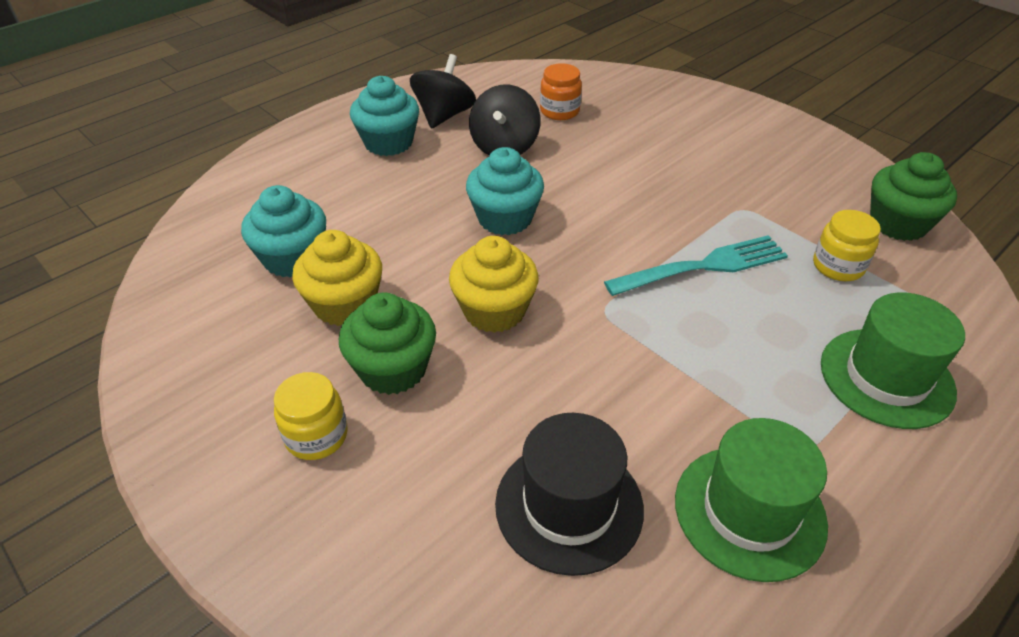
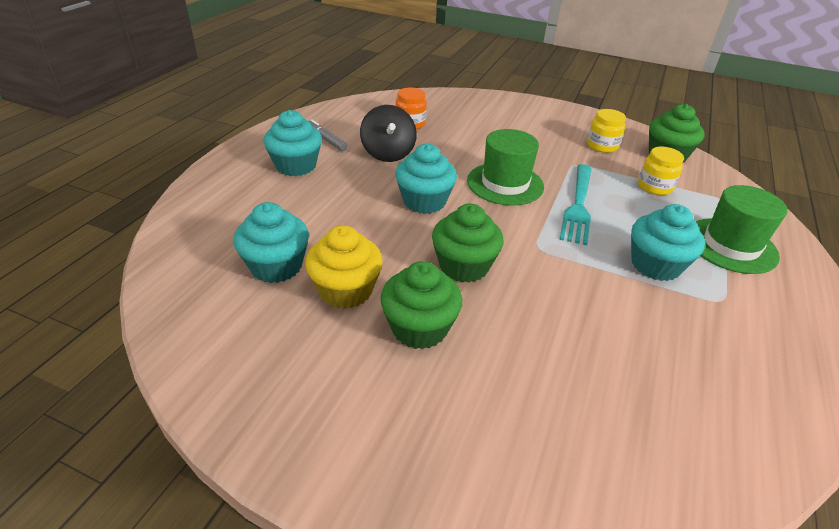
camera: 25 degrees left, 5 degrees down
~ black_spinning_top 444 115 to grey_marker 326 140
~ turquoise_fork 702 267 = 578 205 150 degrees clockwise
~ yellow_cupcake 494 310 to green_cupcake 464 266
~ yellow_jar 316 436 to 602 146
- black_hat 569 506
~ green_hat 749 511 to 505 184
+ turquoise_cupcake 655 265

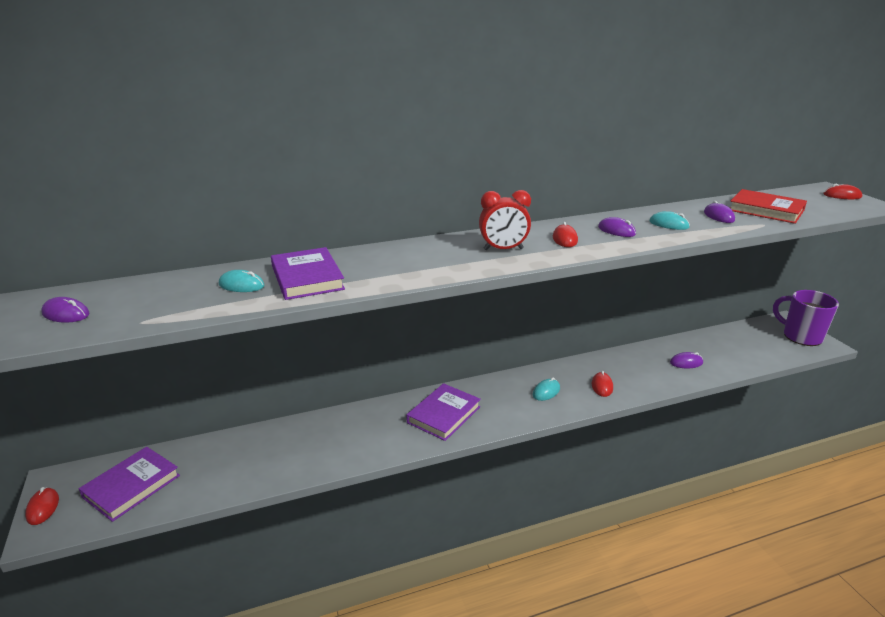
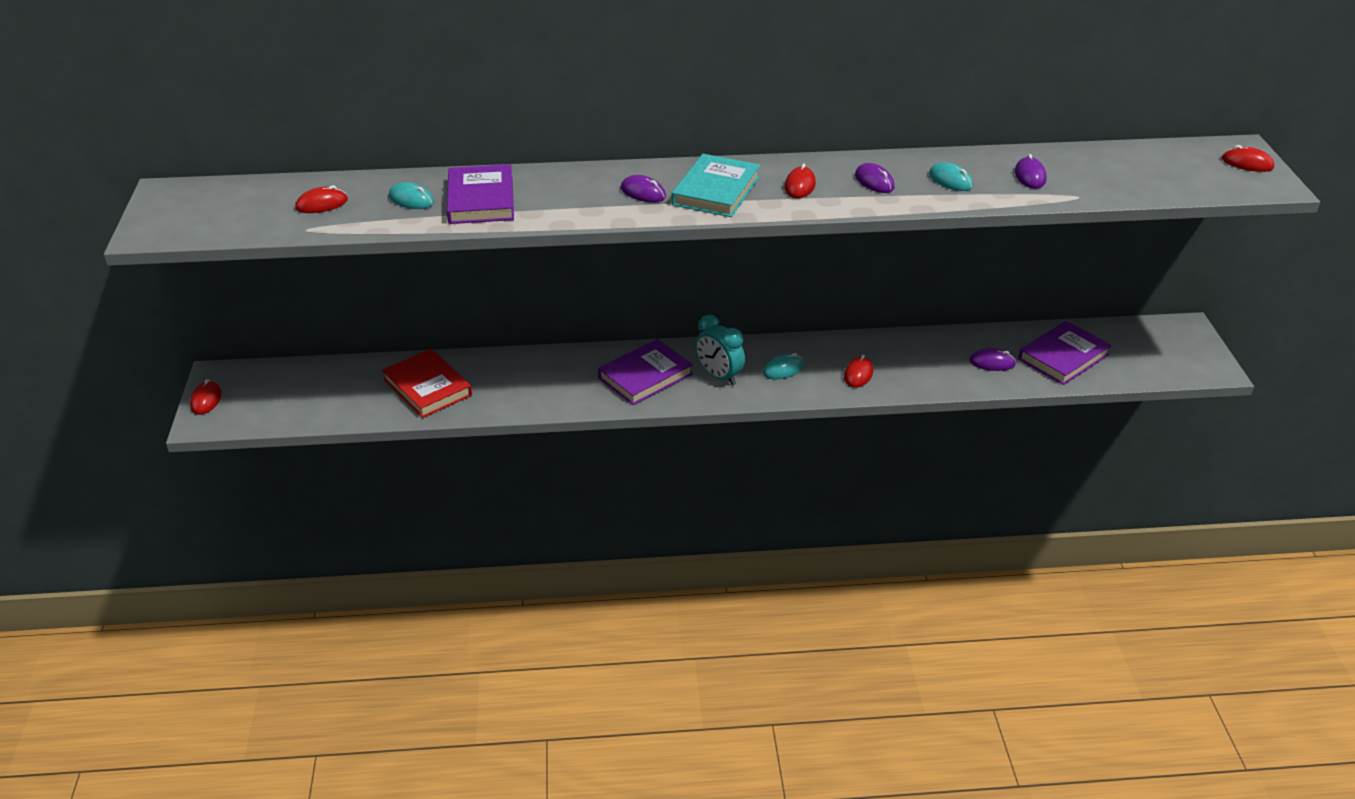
camera: 15 degrees right, 10 degrees up
~ red_book 766 210 to 428 387
~ red_clock 503 249 to turquoise_book 716 191
- purple_mug 801 336
~ purple_mouse 66 314 to 643 192
~ purple_book 131 486 to 1063 357
+ red_mouse 321 204
+ turquoise_clock 719 376

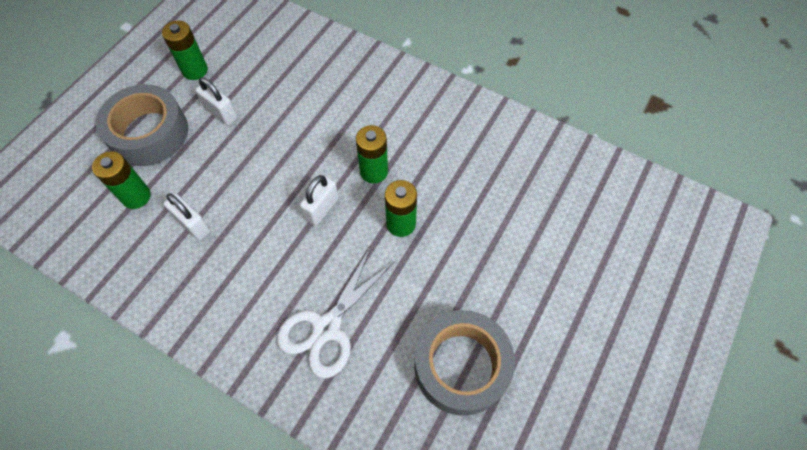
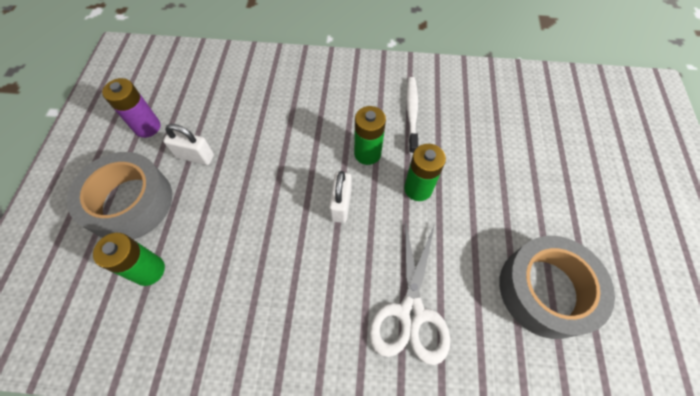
camera: 25 degrees left, 0 degrees up
~ green_battery 195 70 to purple_battery 147 127
- white_padlock 193 224
+ white_toothbrush 411 113

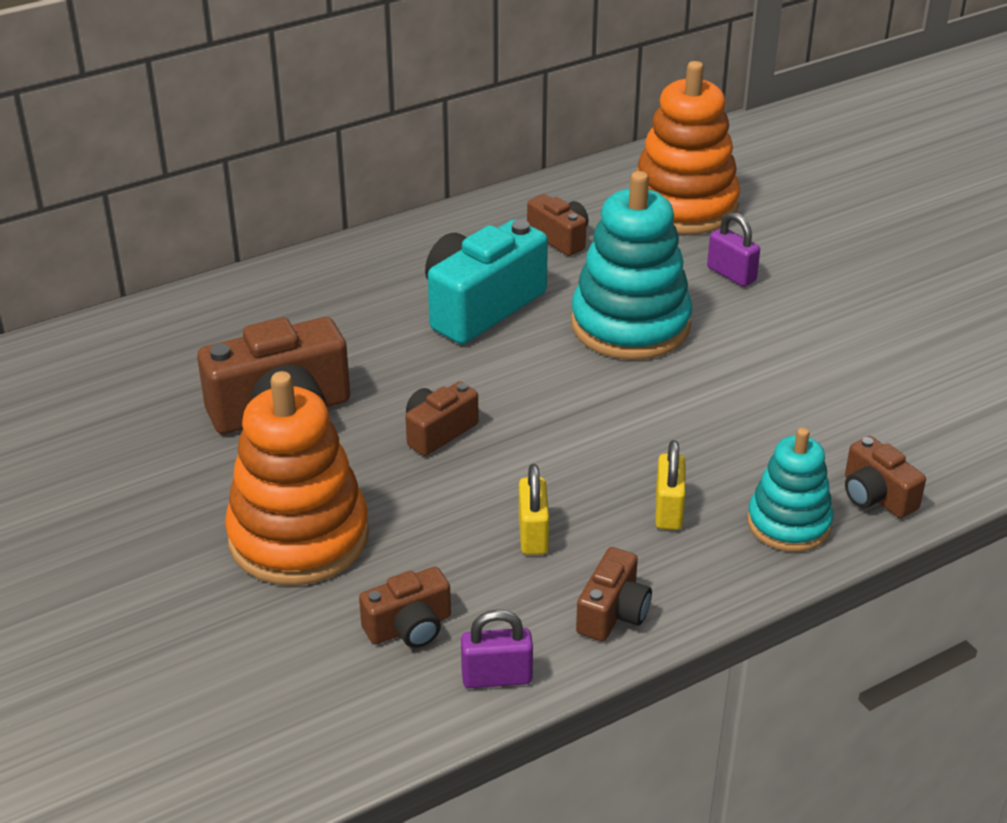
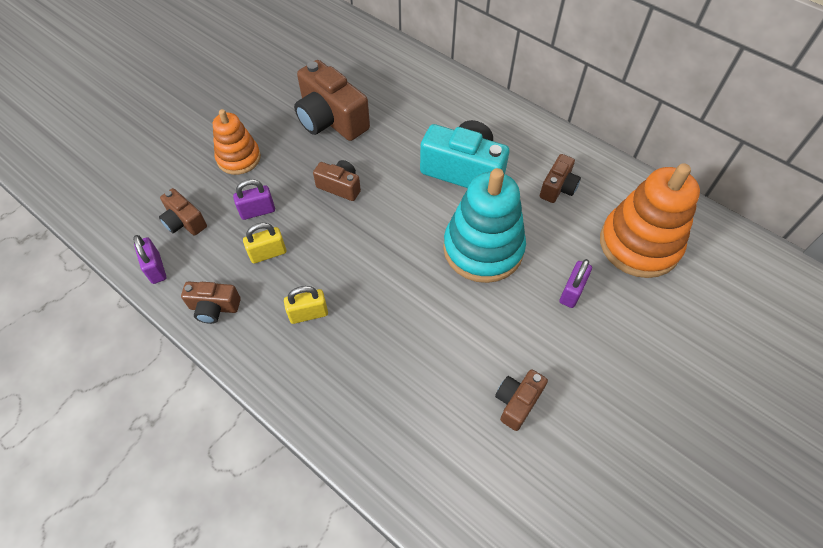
camera: 70 degrees right, 20 degrees up
~ orange_stacking_toy 299 537 = 239 158 x0.60
- turquoise_stacking_toy 789 523
~ brown_camera 876 496 to 517 402
+ purple_padlock 257 211

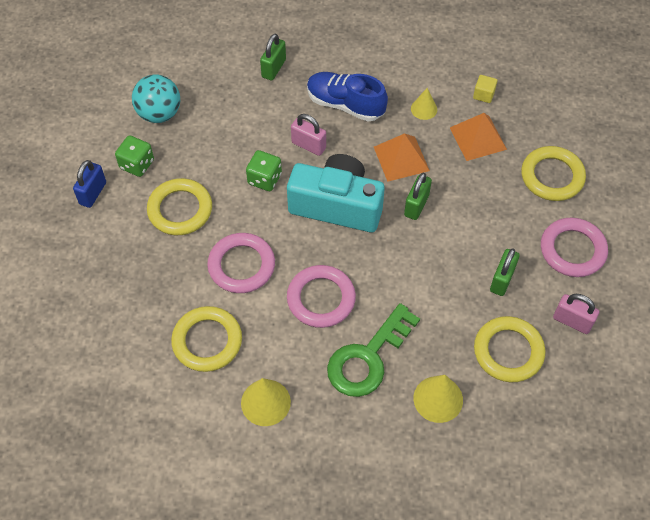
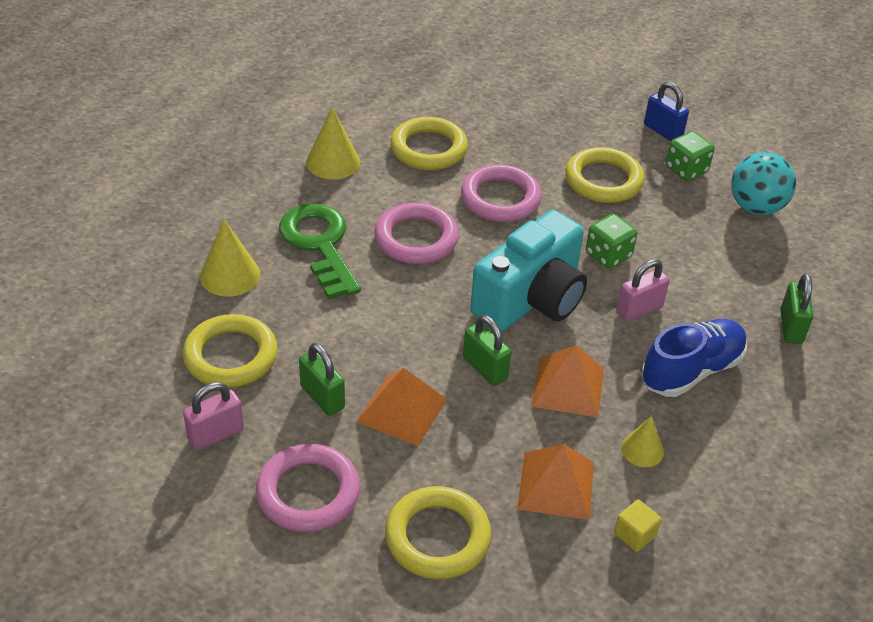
camera: 115 degrees right, 15 degrees down
~ green_padlock 273 68 = 791 327 45 degrees clockwise
+ orange_pyramid 402 410

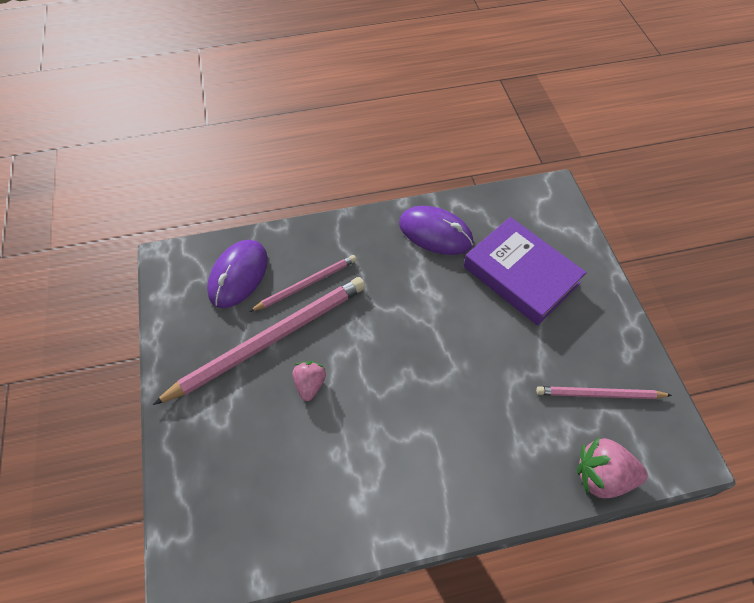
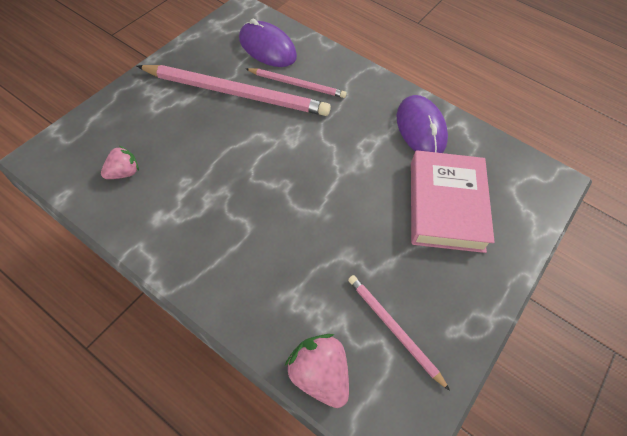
camera: 45 degrees right, 0 degrees up
~ purple_book 520 275 to pink_book 446 205
~ purple_mouse 238 275 = 267 47 60 degrees clockwise
~ pink_strawberry 310 384 to 124 173

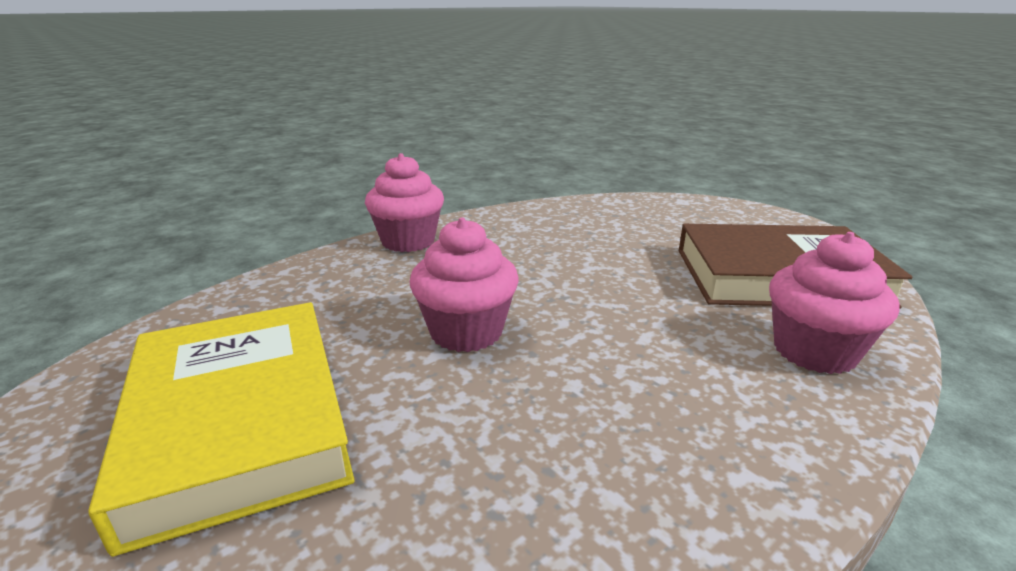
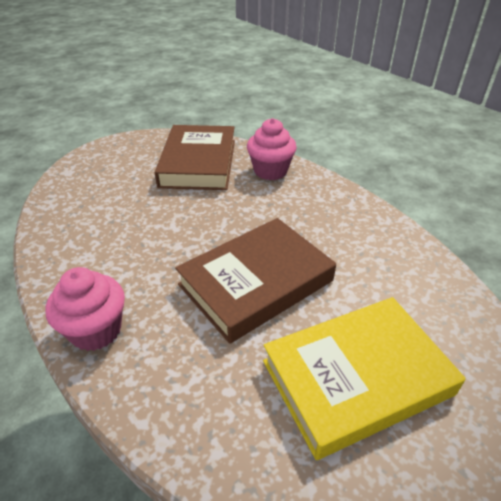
camera: 90 degrees left, 15 degrees up
~ pink_cupcake 466 332 to brown_book 256 283

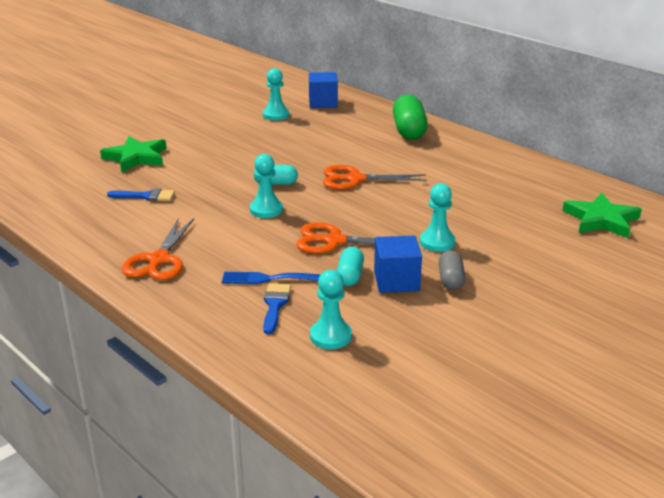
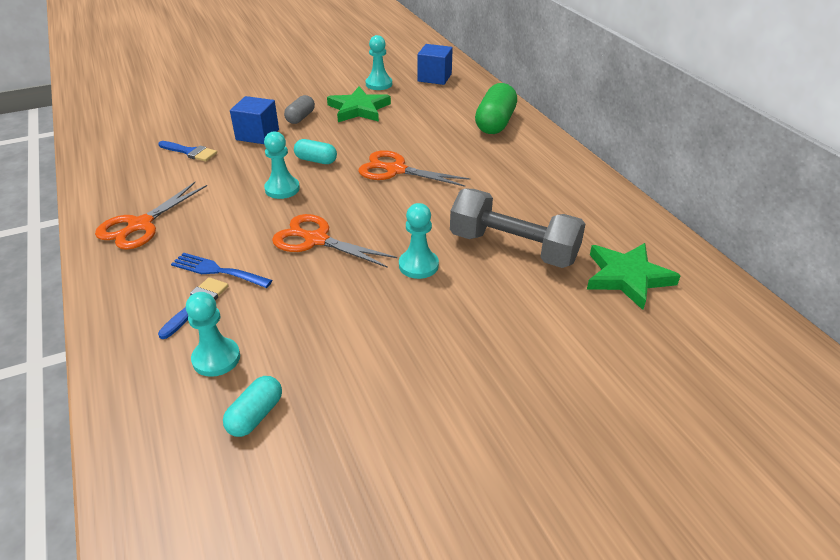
camera: 20 degrees right, 10 degrees up
~ green_star 136 157 to 358 109
~ blue_cube 396 281 to 257 135
~ turquoise_capsule 350 276 to 255 415
~ grey_capsule 450 280 to 300 118
+ grey_dumbbell 513 248

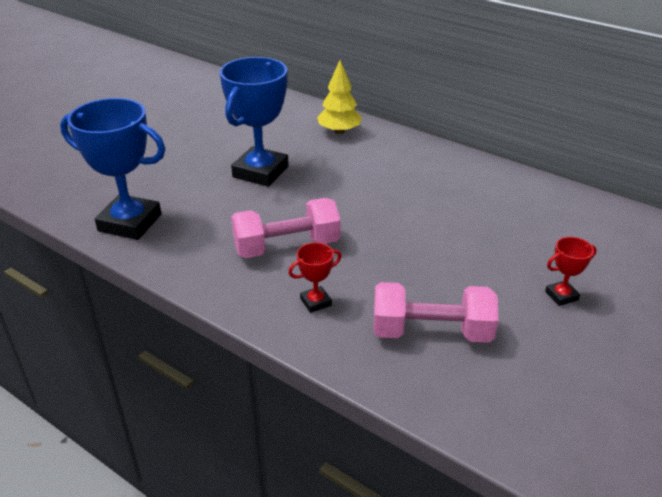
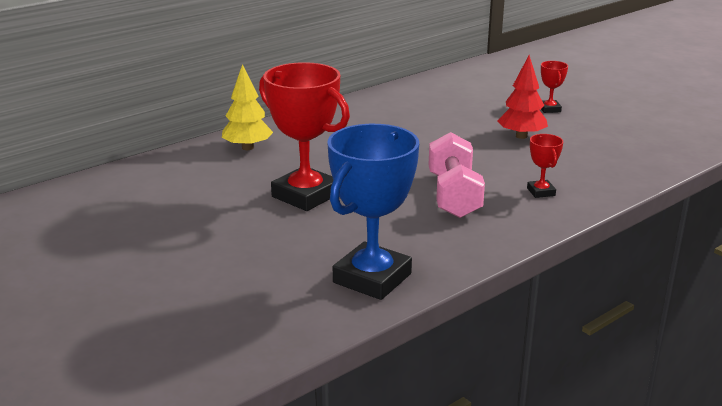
camera: 75 degrees left, 10 degrees down
~ blue_trophy 260 172 to red_trophy 305 195
- pink_dumbbell 431 332
+ red_tree 521 136

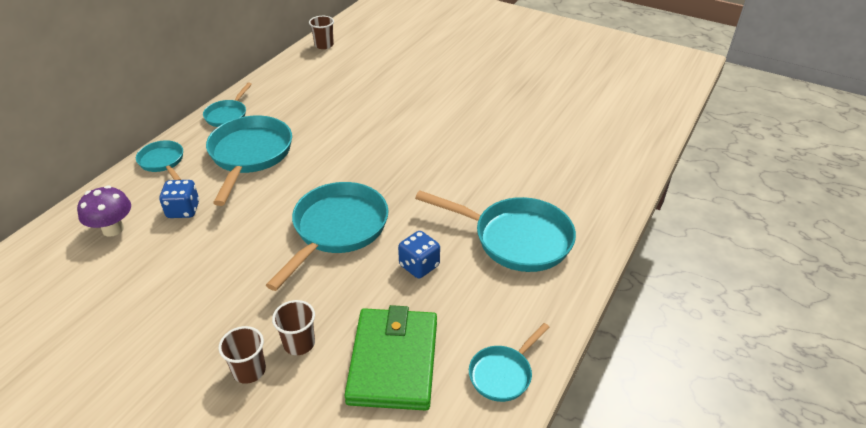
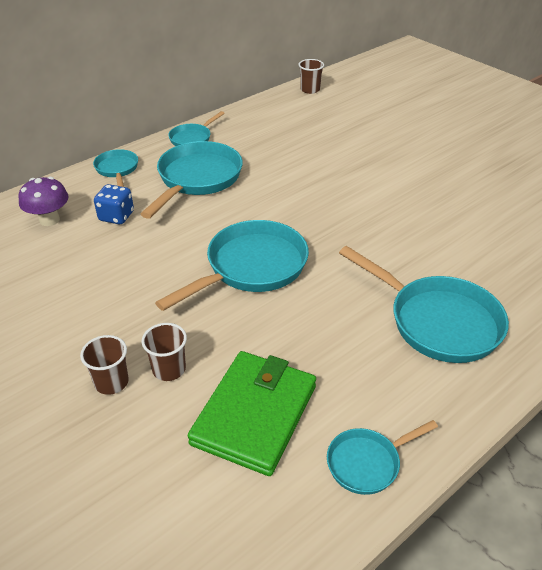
camera: 20 degrees right, 0 degrees up
- blue_dice 419 266

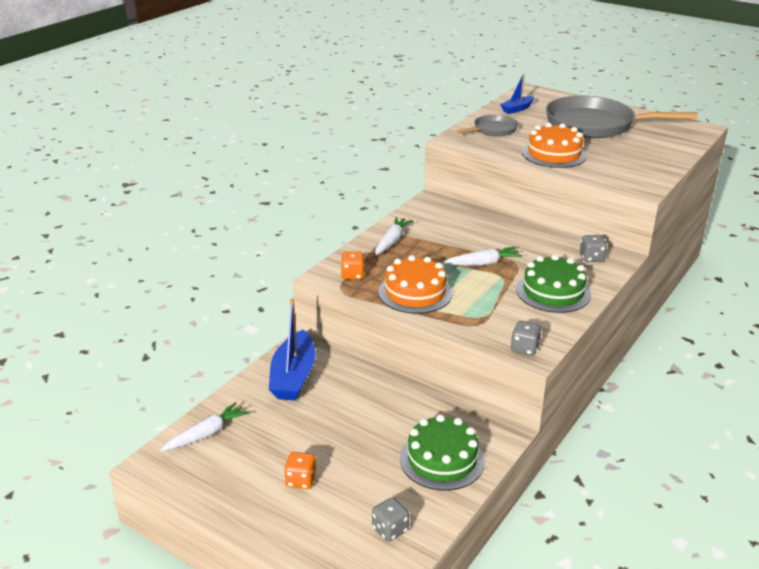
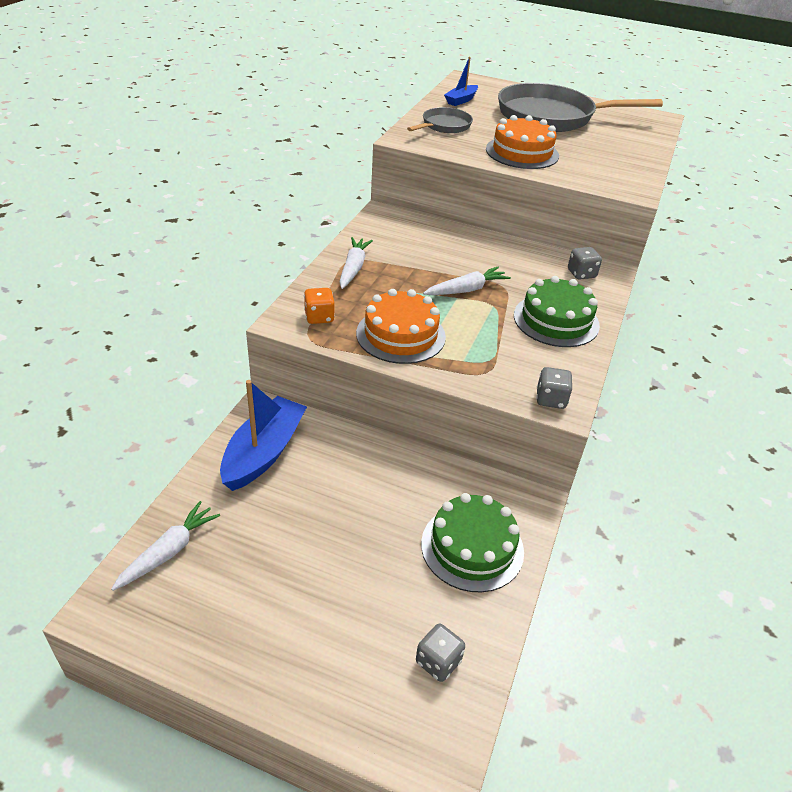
camera: 15 degrees left, 10 degrees up
~ blue_boat 293 377 = 264 452 150 degrees counterclockwise
- orange_dice 301 480

